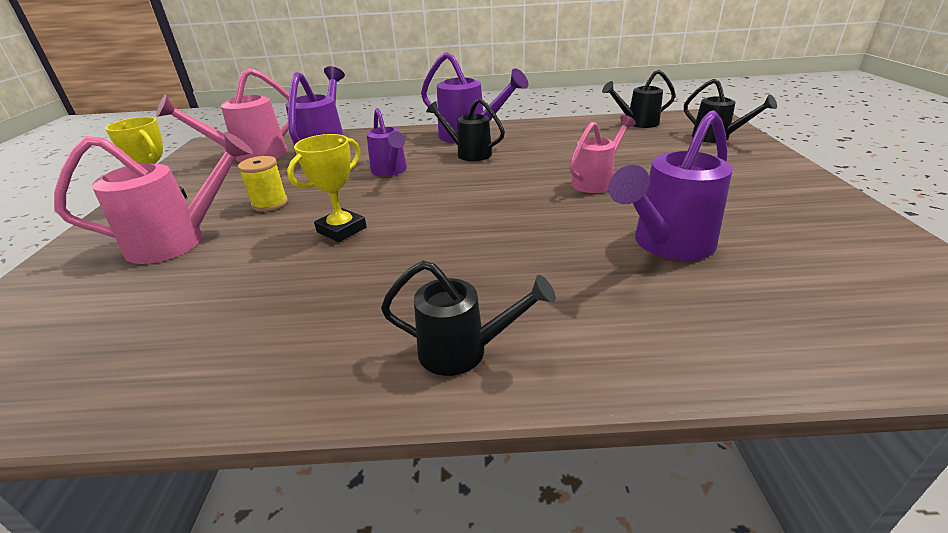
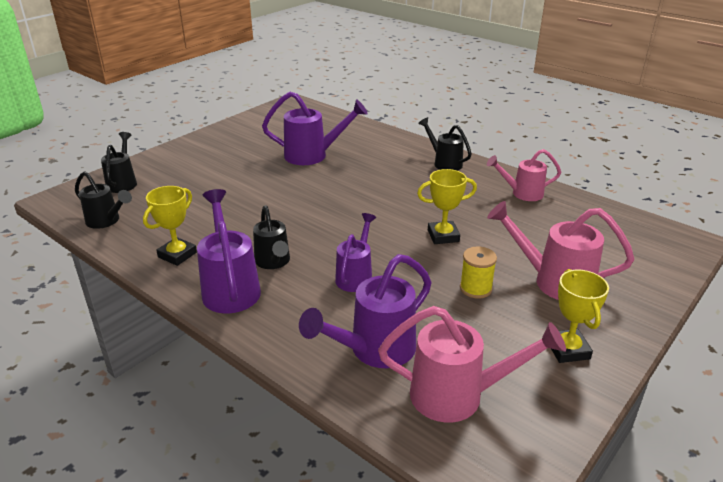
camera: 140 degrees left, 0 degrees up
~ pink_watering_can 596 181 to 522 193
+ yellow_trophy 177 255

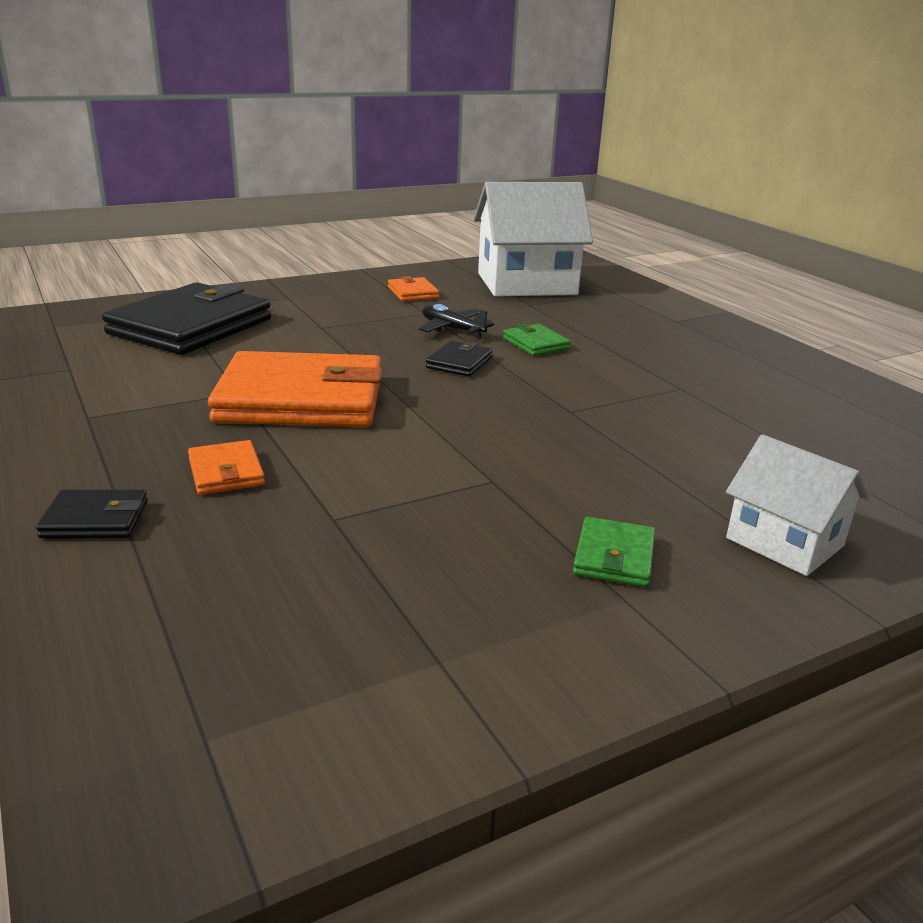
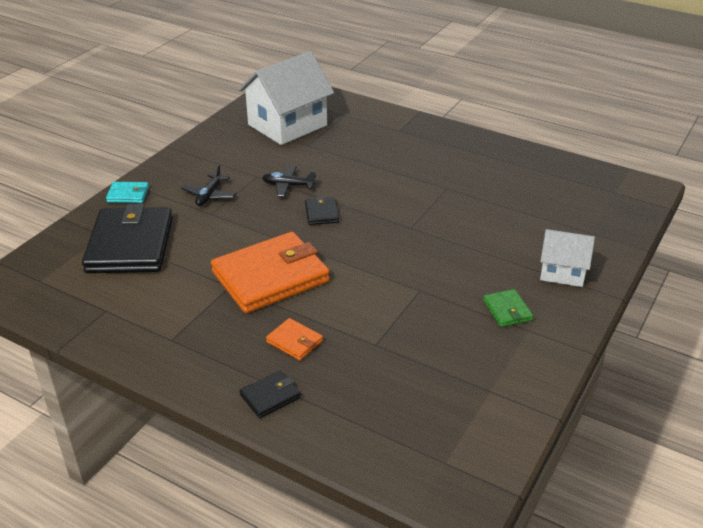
camera: 30 degrees left, 10 degrees up
- orange_wallet 413 293
- green_wallet 535 344
+ black_plane 209 195
+ turquoise_wallet 128 194

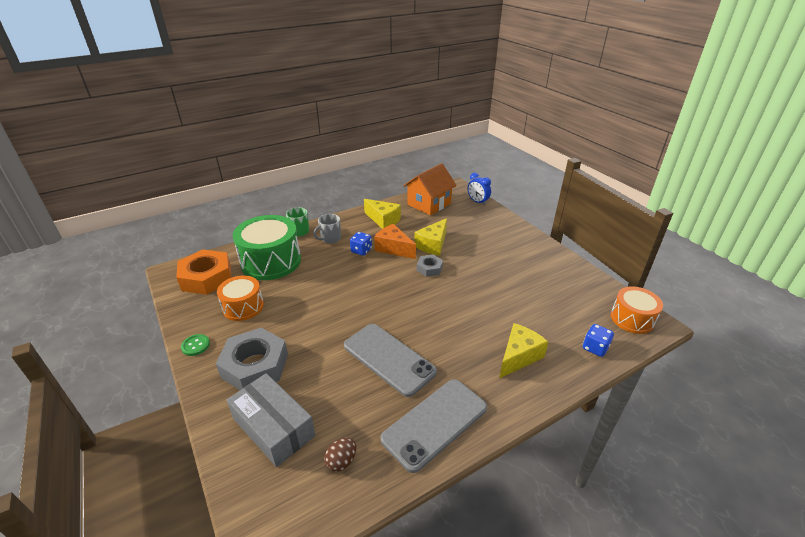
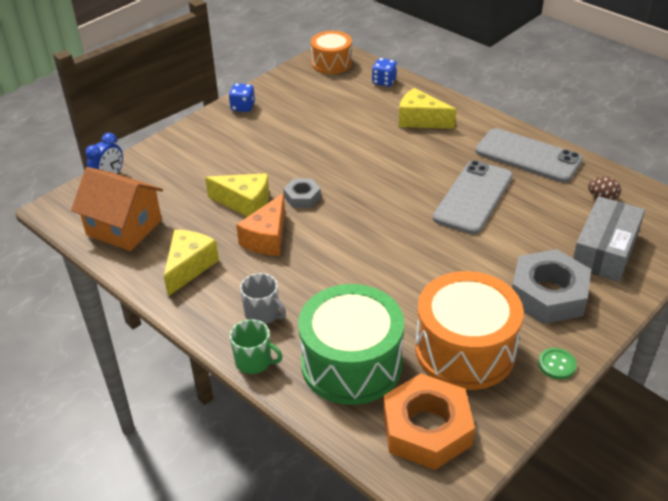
camera: 105 degrees left, 5 degrees up
~ blue_dice 361 251 to 243 107
~ orange_drum 243 307 = 465 350 x1.67

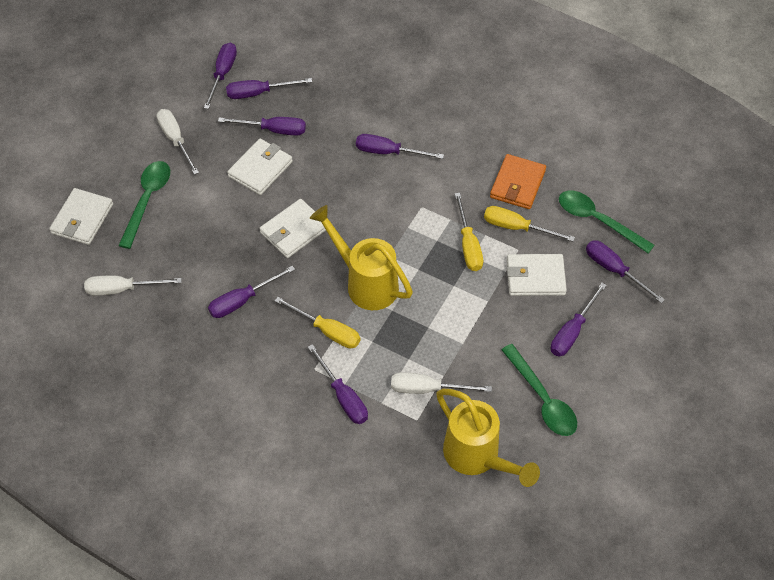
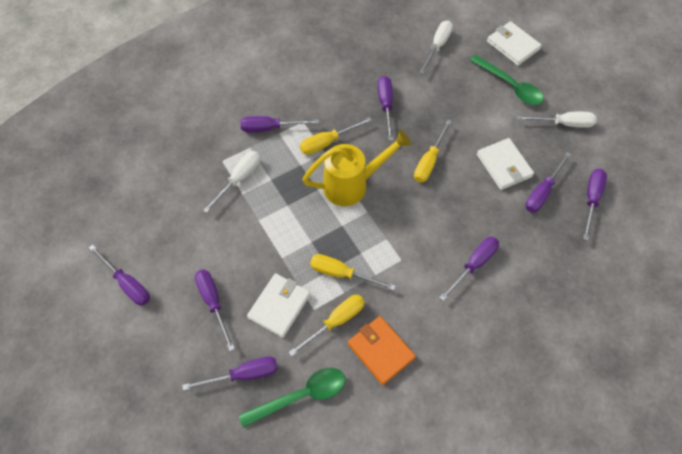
camera: 120 degrees right, 5 degrees up
~ purple_screwdriver 223 74 to 127 284
~ white_wallet 294 231 to yellow_screwdriver 429 161
- green_spoon 542 399
- yellow_watering_can 478 458

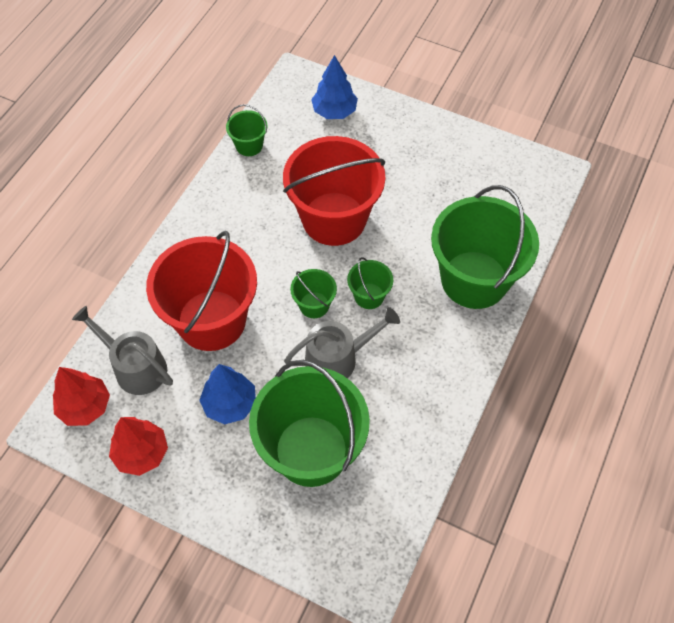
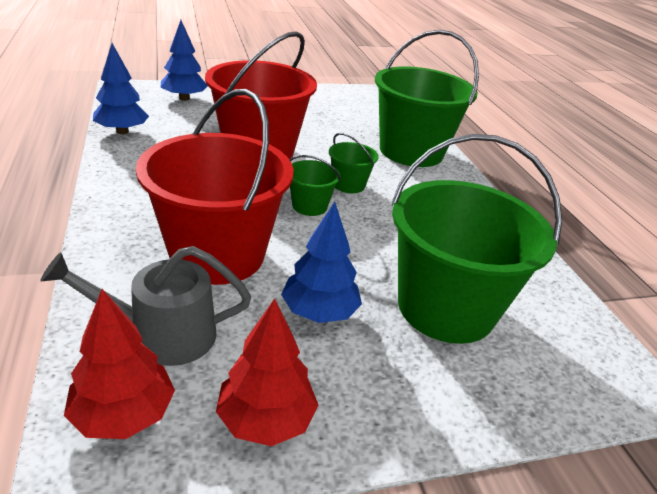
camera: 45 degrees left, 25 degrees down
~ green_bucket 249 145 to blue_tree 122 131
- grey_watering_can 337 358

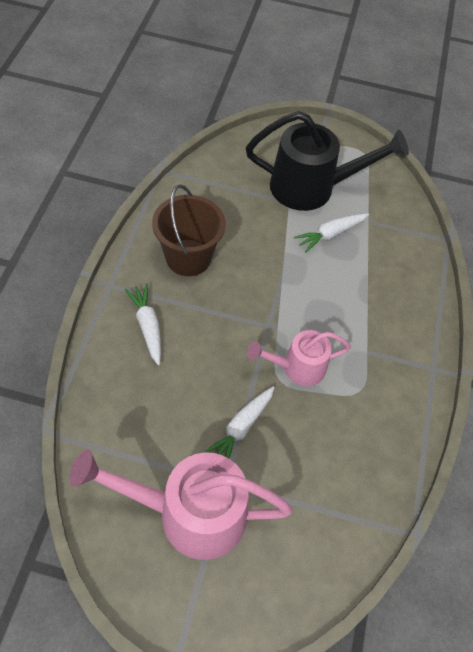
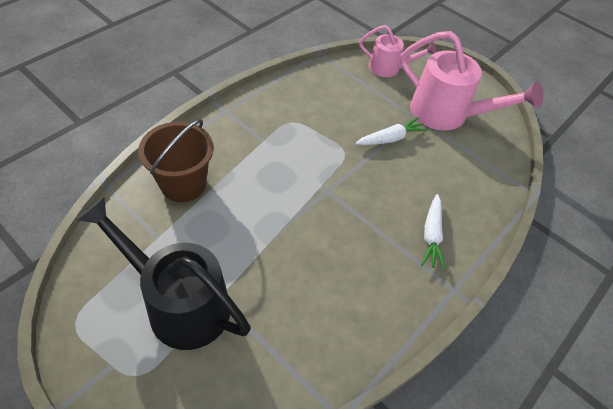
camera: 150 degrees left, 5 degrees down
~ brown_bucket 188 257 to 183 184
- white_carrot 330 234
~ pink_watering_can 297 367 to 389 68

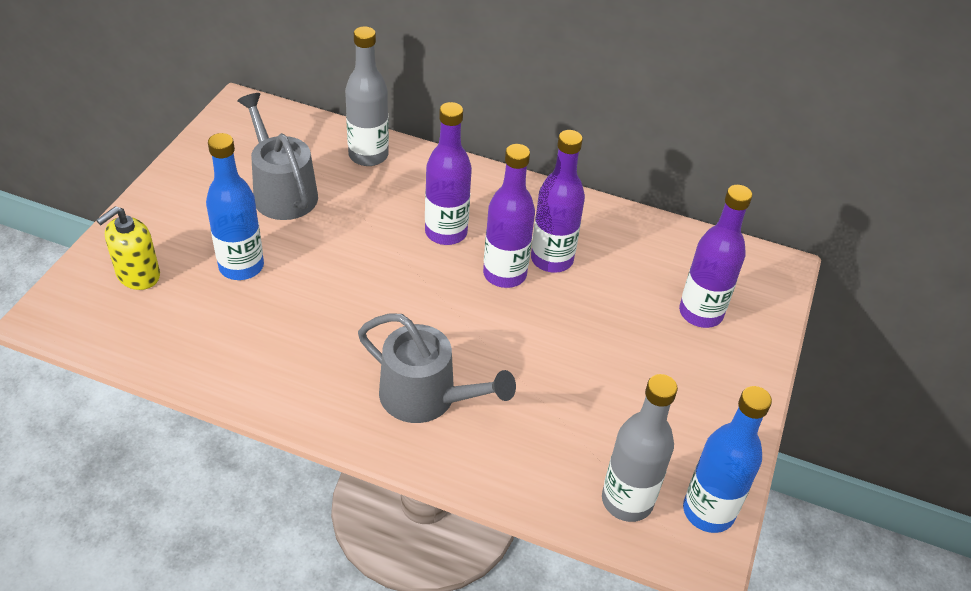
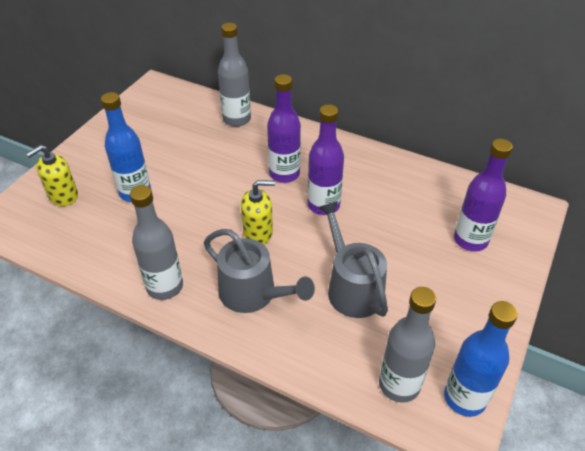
camera: 10 degrees right, 0 degrees up
~ grey_watering_can 282 192 to 352 287
- purple_bottle 551 259
+ yellow_soap_dispenser 258 233
+ grey_bottle 165 286

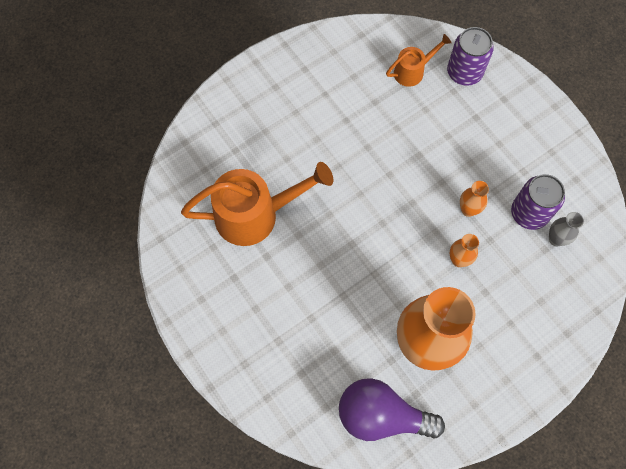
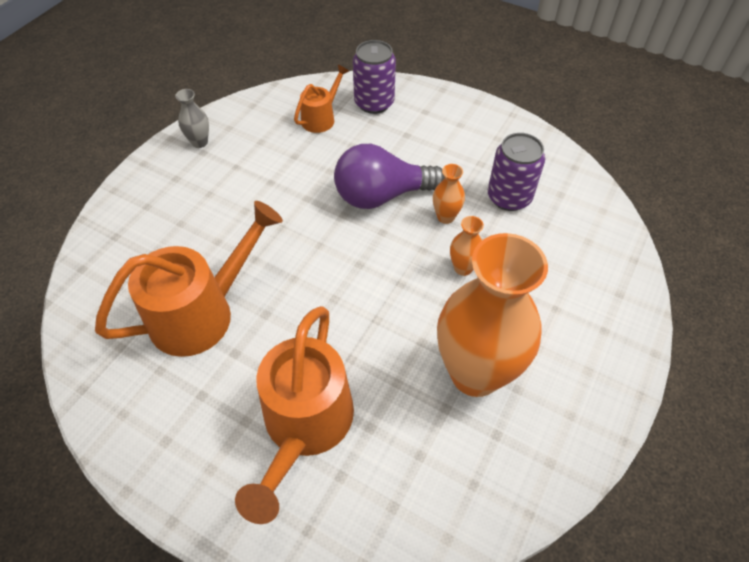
camera: 25 degrees left, 15 degrees down
~ grey_vase 556 239 to 199 142
~ purple_light_bulb 381 415 to 381 195
+ orange_watering_can 304 427

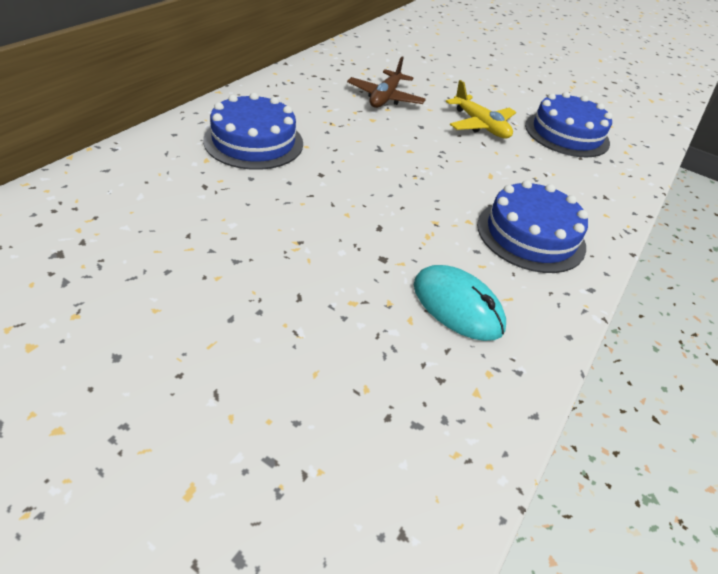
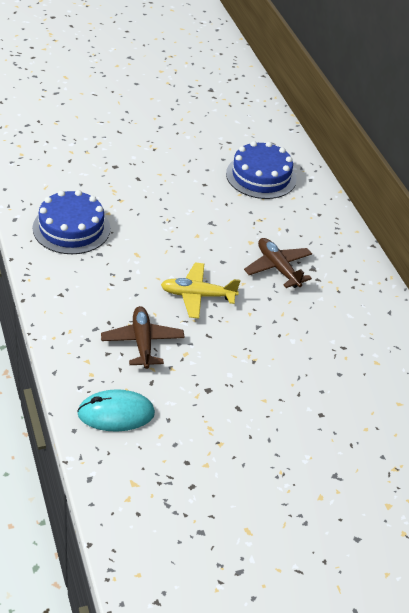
camera: 130 degrees right, 0 degrees up
~ blue_cake 567 134 to brown_plane 142 342
~ turquoise_mouse 457 306 to 116 413

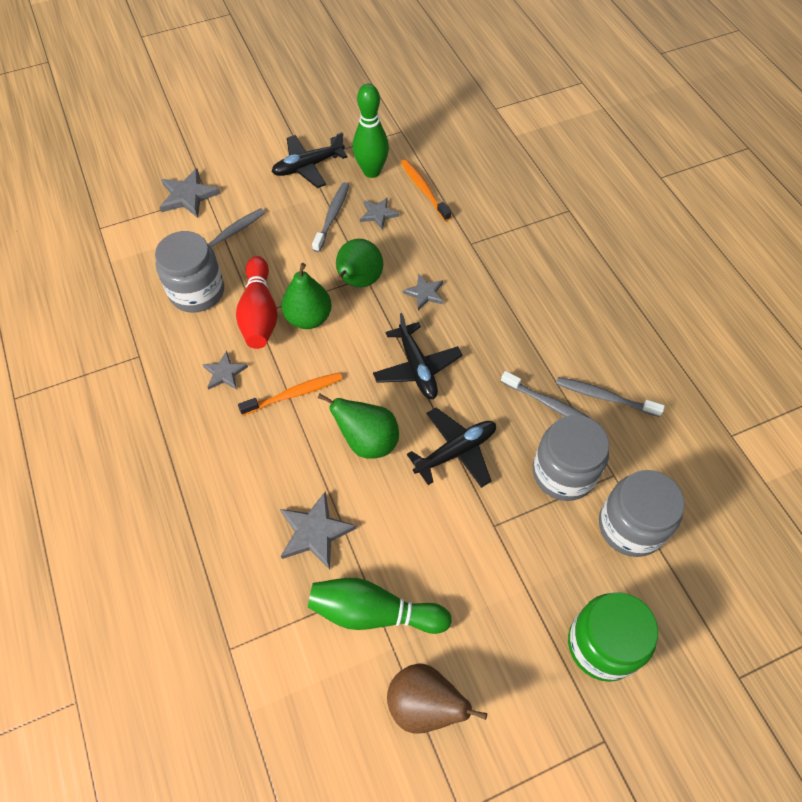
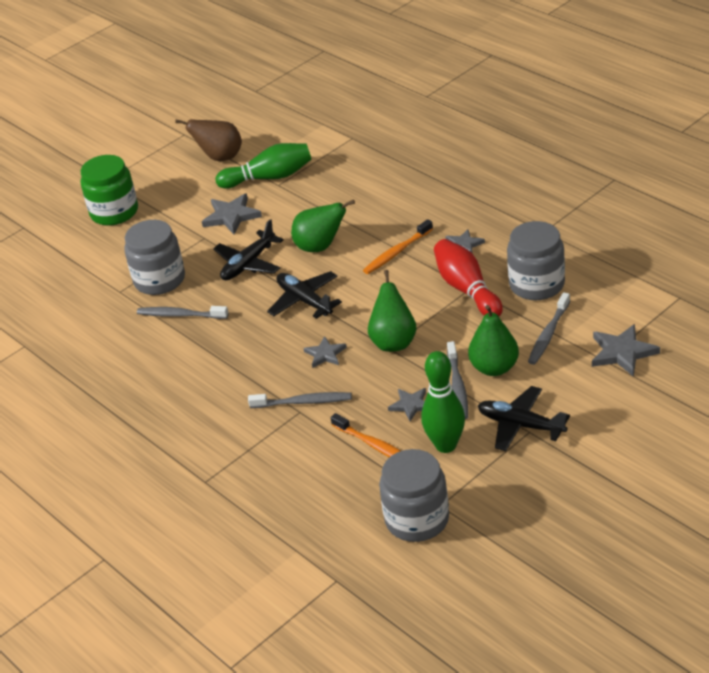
camera: 165 degrees right, 20 degrees down
~ black_plane 308 166 = 520 425 105 degrees counterclockwise
~ green_pear 308 318 to 494 368
~ grey_toothbrush 604 397 to 303 402
~ grey_jar 630 526 to 417 519
~ grey_star 315 532 to 231 216

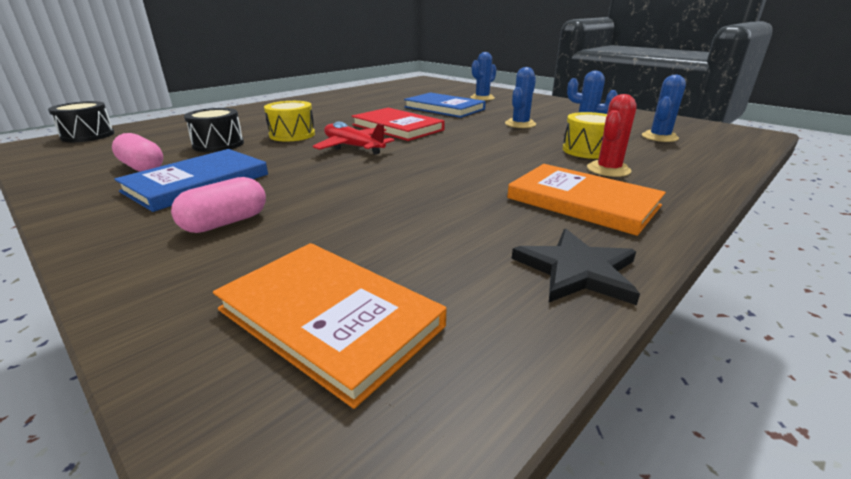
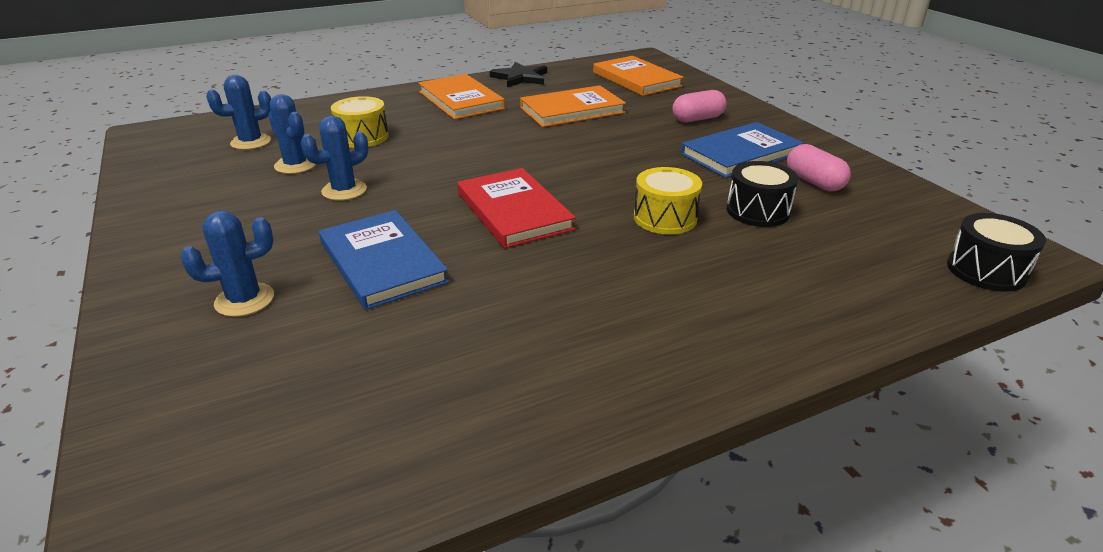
camera: 160 degrees left, 5 degrees up
- red_cactus 608 169
- red_plane 353 147
+ orange_book 572 110

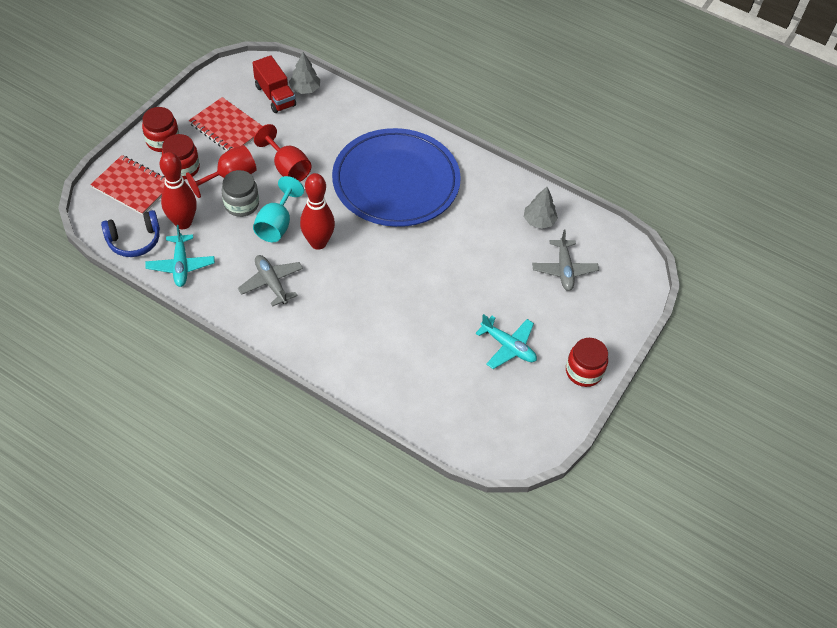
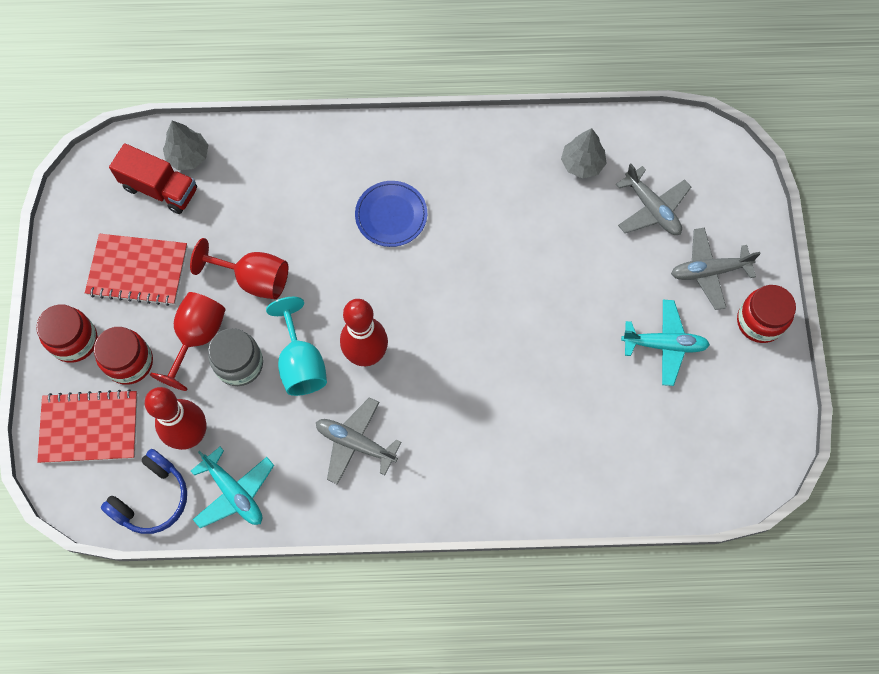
camera: 30 degrees left, 15 degrees up
~ blue_plate 396 182 = 391 215 x0.41
+ grey_plane 709 271

